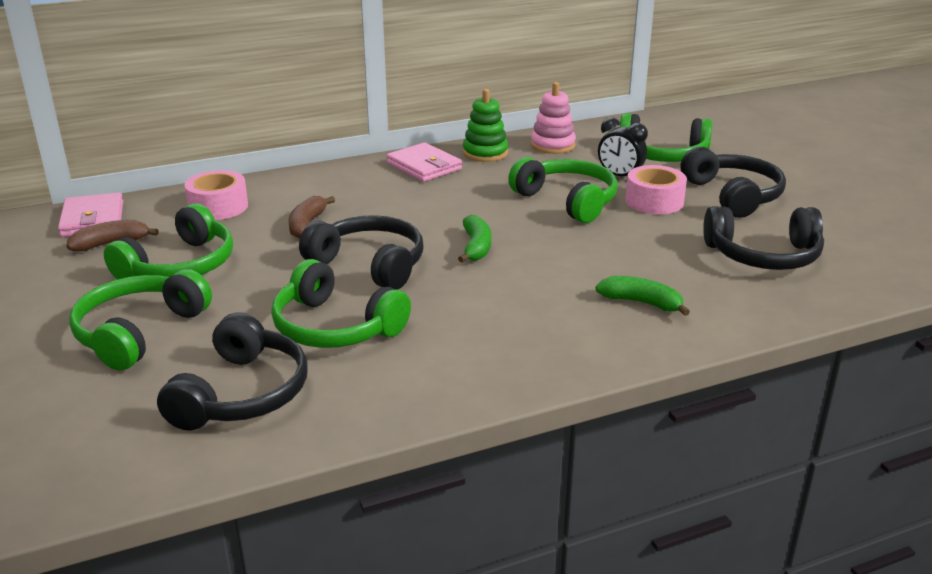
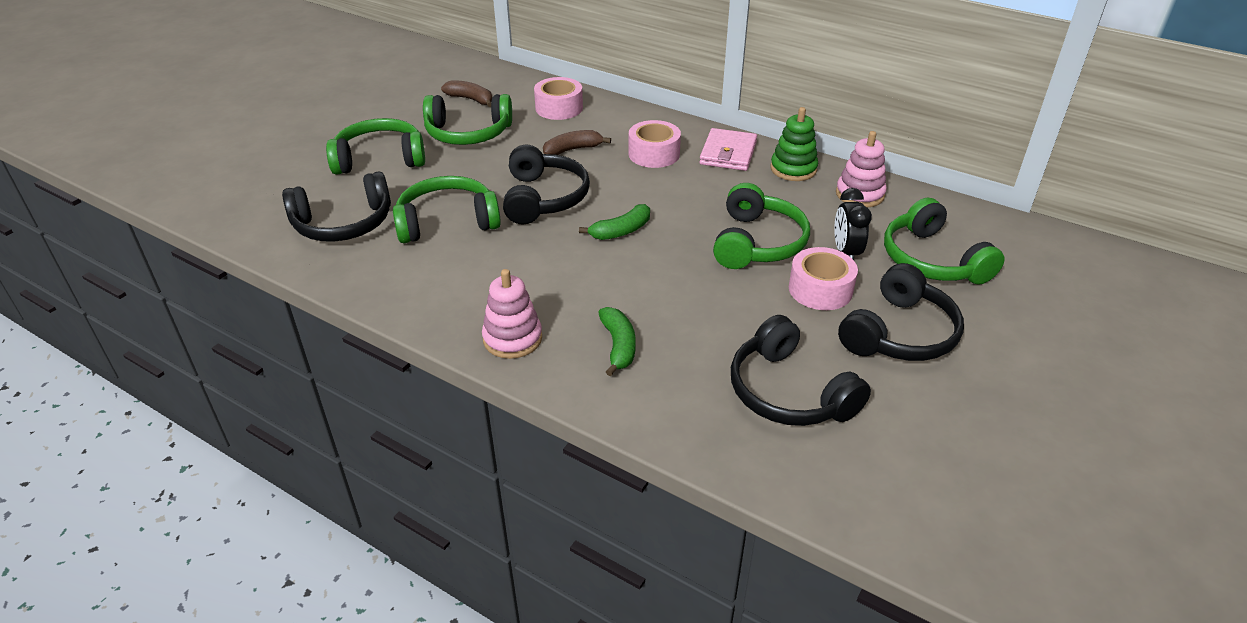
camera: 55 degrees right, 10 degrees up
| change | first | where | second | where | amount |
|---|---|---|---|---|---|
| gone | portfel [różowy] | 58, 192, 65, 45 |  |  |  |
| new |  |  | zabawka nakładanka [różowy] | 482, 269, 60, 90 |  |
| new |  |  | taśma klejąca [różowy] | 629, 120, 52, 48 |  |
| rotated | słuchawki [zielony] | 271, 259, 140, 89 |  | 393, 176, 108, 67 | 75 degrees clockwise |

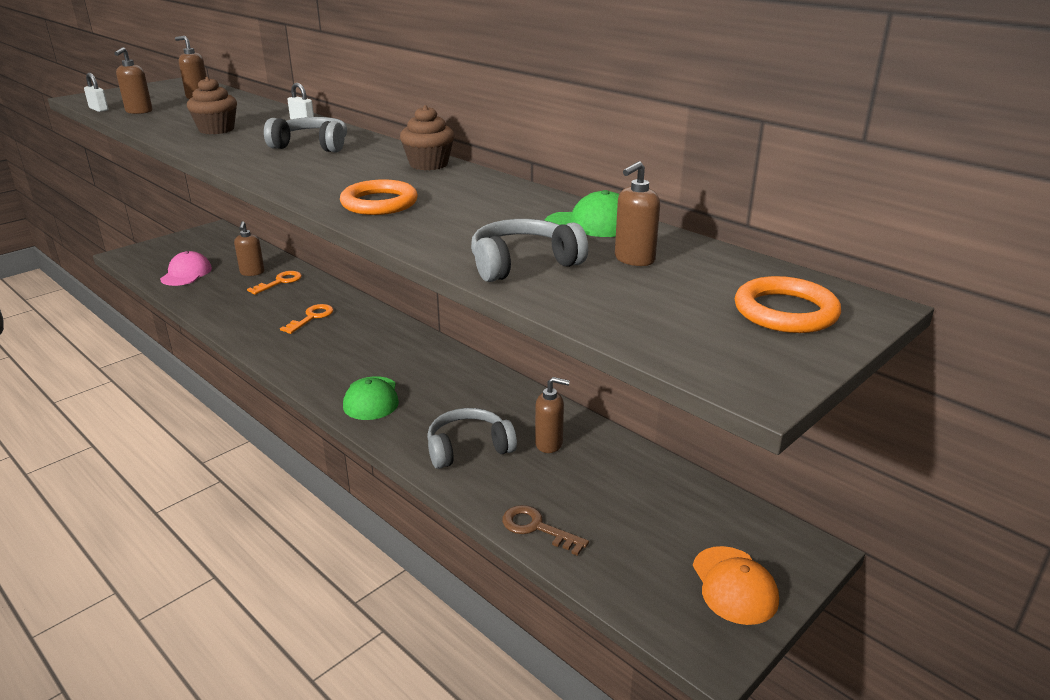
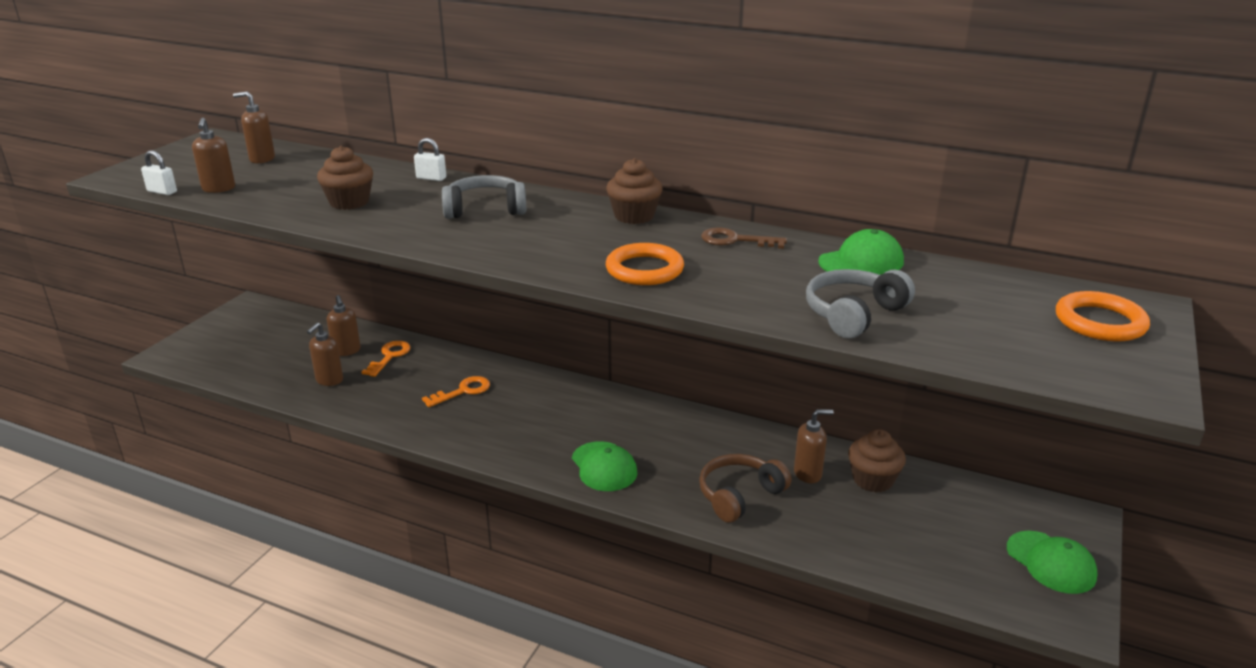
camera: 20 degrees left, 0 degrees up
| change | first | where | second | where | amount |
|---|---|---|---|---|---|
| gone | czapka [różowy] | 160, 251, 52, 35 |  |  |  |
| new |  |  | muffinka [brązowy] | 848, 429, 58, 63 |  |
| shifted | klucz [brązowy] | 502, 505, 87, 51 |  | 701, 227, 86, 22 |  |
| shifted | dozownik mydła [brązowy] | 615, 161, 45, 105 |  | 307, 323, 36, 63 |  |
| repainted | słuchawki [szary] | 427, 408, 90, 61 | słuchawki [brązowy] | 699, 454, 92, 69 |  |
| repainted | czapka [pomarańczowy] | 693, 546, 86, 79 | czapka [zielony] | 1007, 531, 90, 63 |  |
| rotated | klucz [pomarańczowy] | 280, 304, 54, 30 |  | 422, 376, 68, 31 | 45 degrees clockwise |

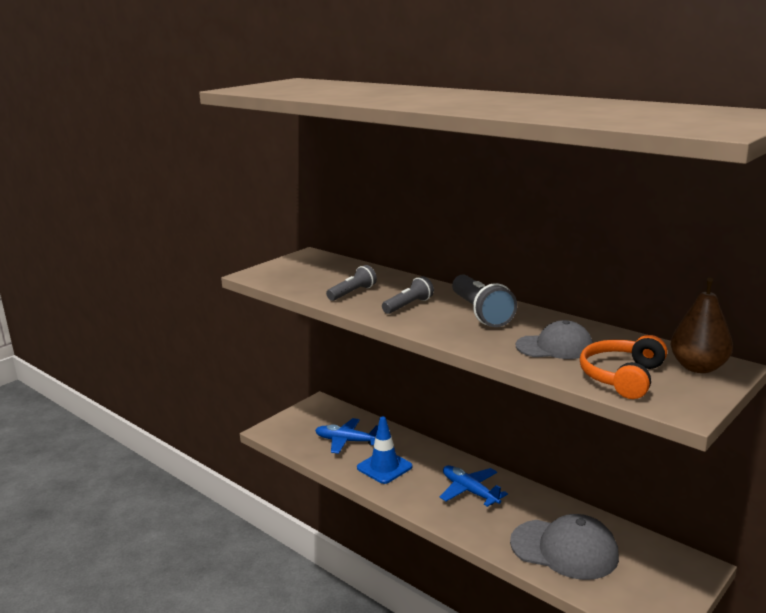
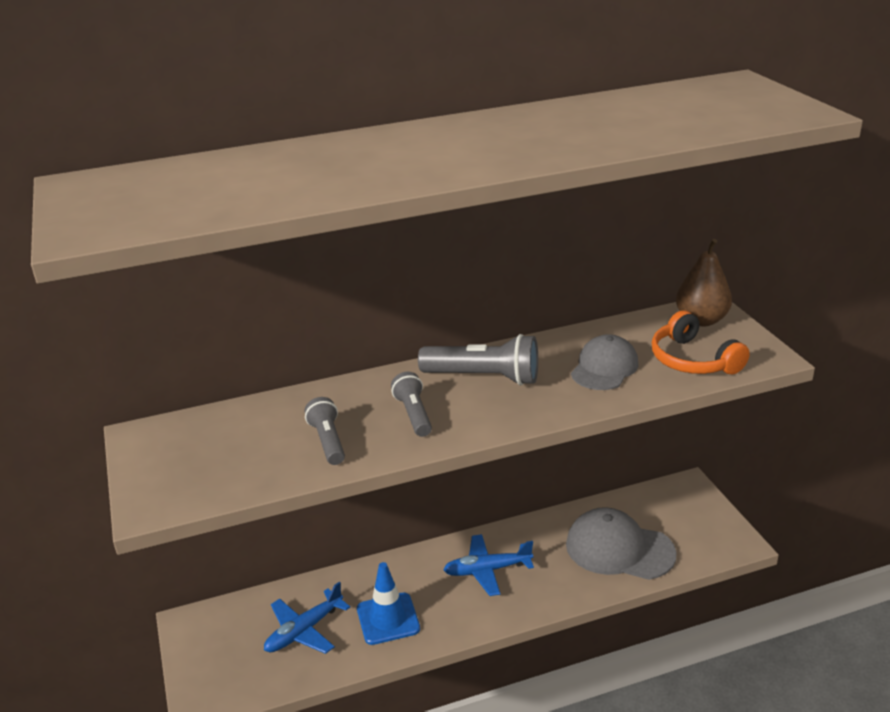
camera: 60 degrees left, 10 degrees up
| change | first | where | second | where | amount |
|---|---|---|---|---|---|
| rotated | czapka [szary] | 510, 514, 109, 66 |  | 566, 507, 111, 73 | 120 degrees counterclockwise |

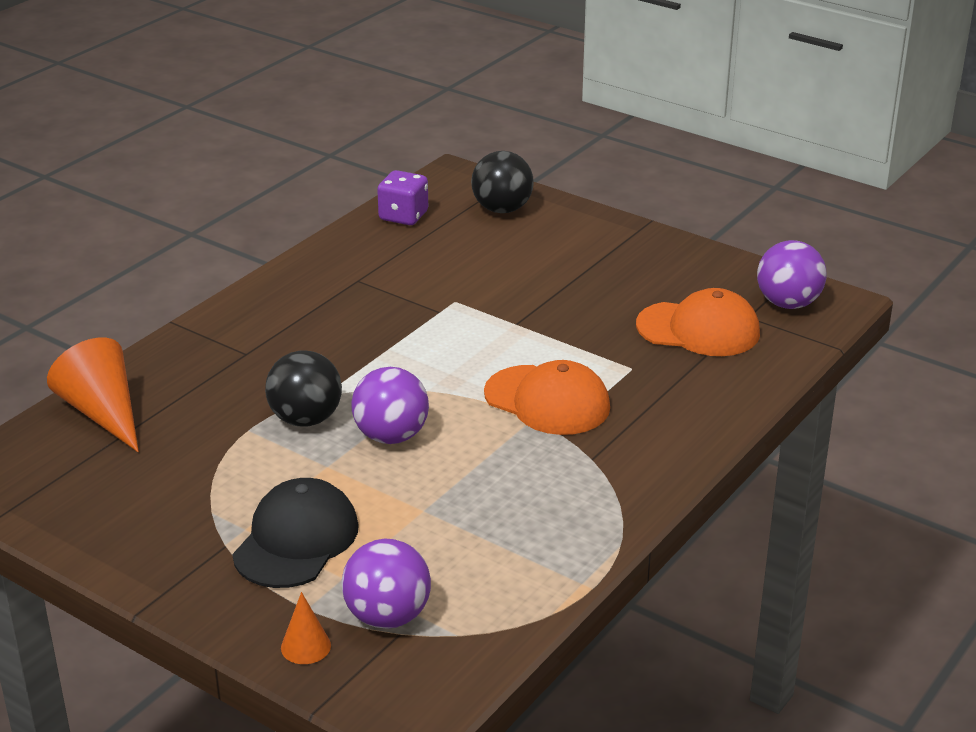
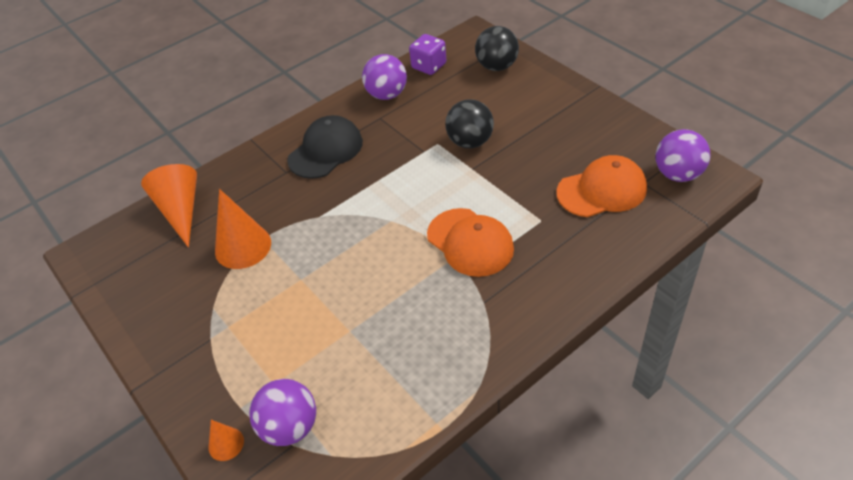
camera: 20 degrees right, 15 degrees up
| change | first | where | second | where | amount |
|---|---|---|---|---|---|
| new |  |  | stożek [pomarańczowy] | 215, 189, 56, 80 |  |
| shifted | czapka [czarny] | 232, 478, 127, 110 |  | 287, 115, 76, 64 |  |
| shifted | piłka [czarny] | 265, 350, 77, 77 |  | 445, 99, 49, 49 |  |
| shifted | piłka [fioletowy] | 351, 367, 78, 77 |  | 362, 54, 45, 46 |  |
| rotated | czapka [pomarańczowy] | 636, 288, 124, 68 |  | 557, 155, 90, 62 | 45 degrees counterclockwise |

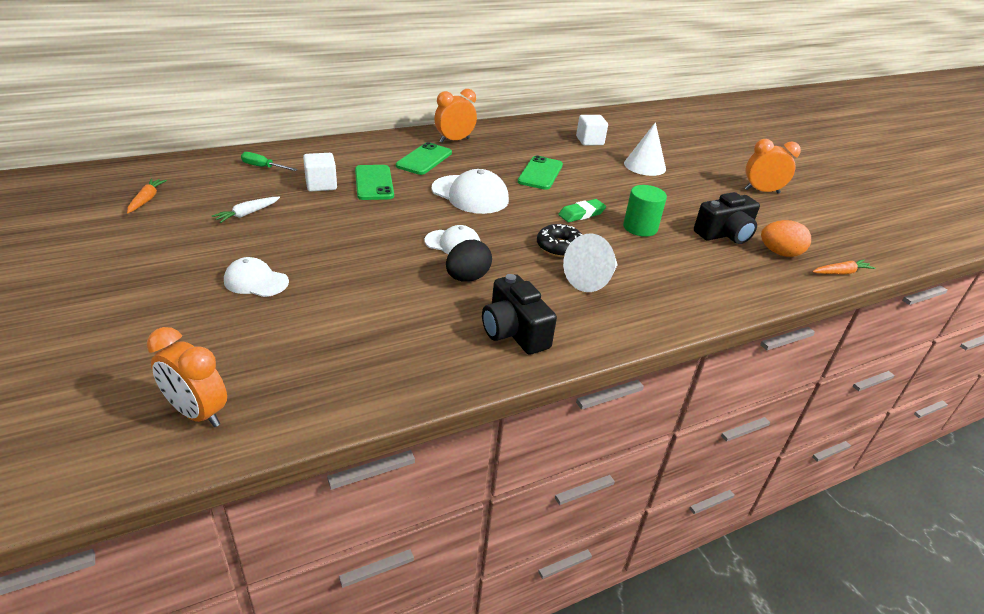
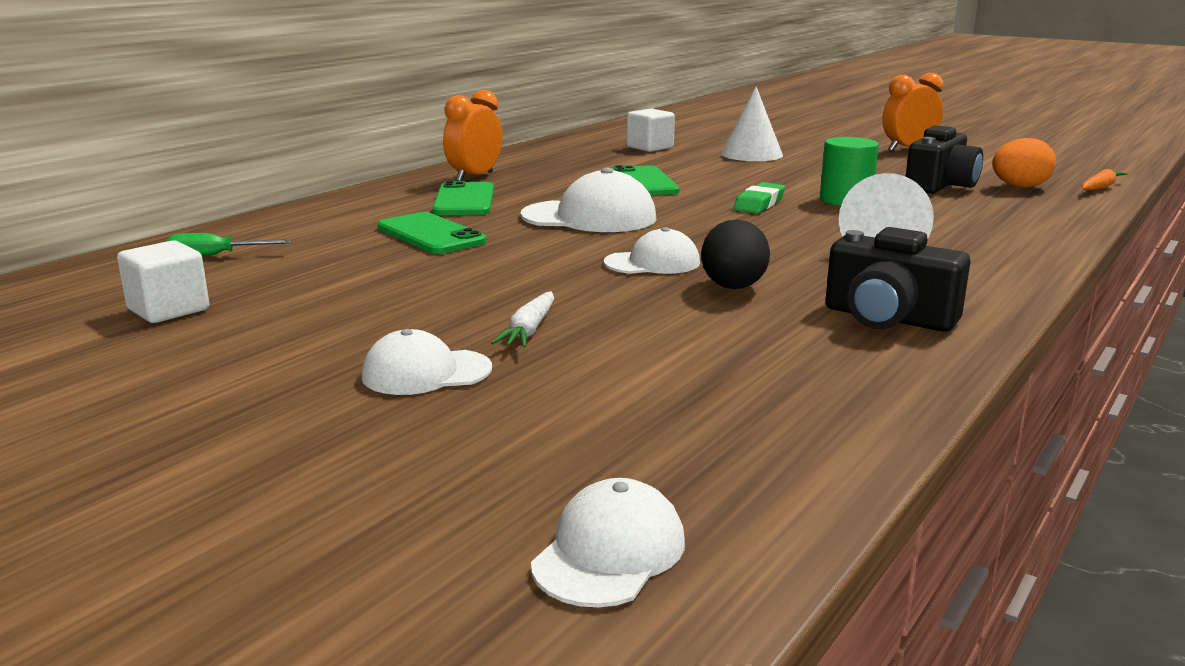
camera: 25 degrees left, 15 degrees down
| change | first | where | second | where | amount |
|---|---|---|---|---|---|
| gone | marchewka [pomarańczowy] | 127, 179, 40, 34 |  |  |  |
| gone | donut [czarny] | 537, 224, 46, 33 |  |  |  |
| shifted | marchewka [biały] | 212, 197, 68, 26 |  | 491, 291, 63, 56 |  |
| shifted | sześcian [biały] | 303, 153, 34, 38 |  | 117, 240, 92, 83 |  |
| swapped | budzik [pomarańczowy] | 147, 327, 80, 100 | czapka [biały] | 531, 478, 154, 129 |  |

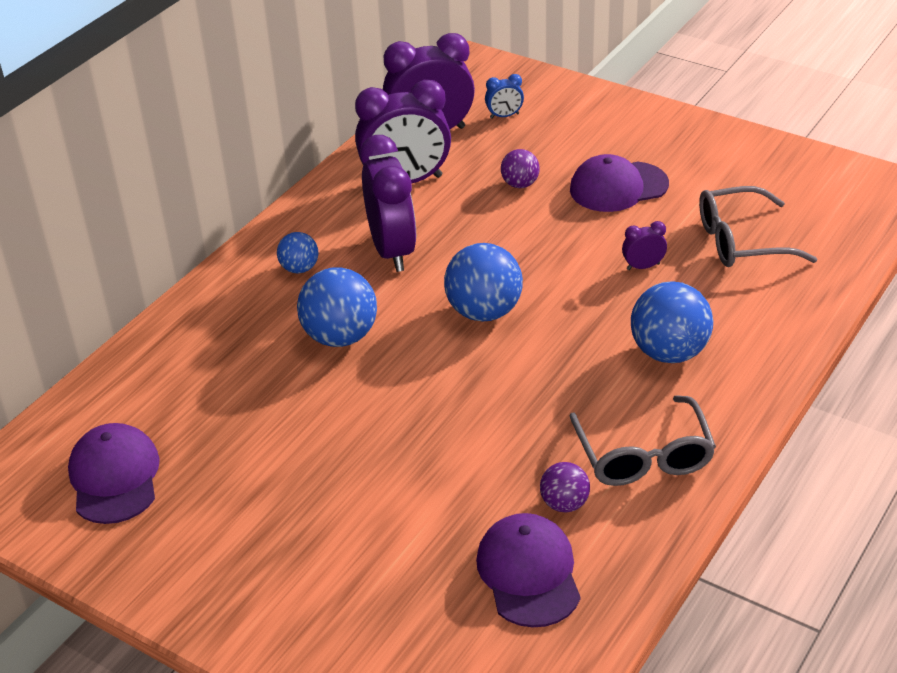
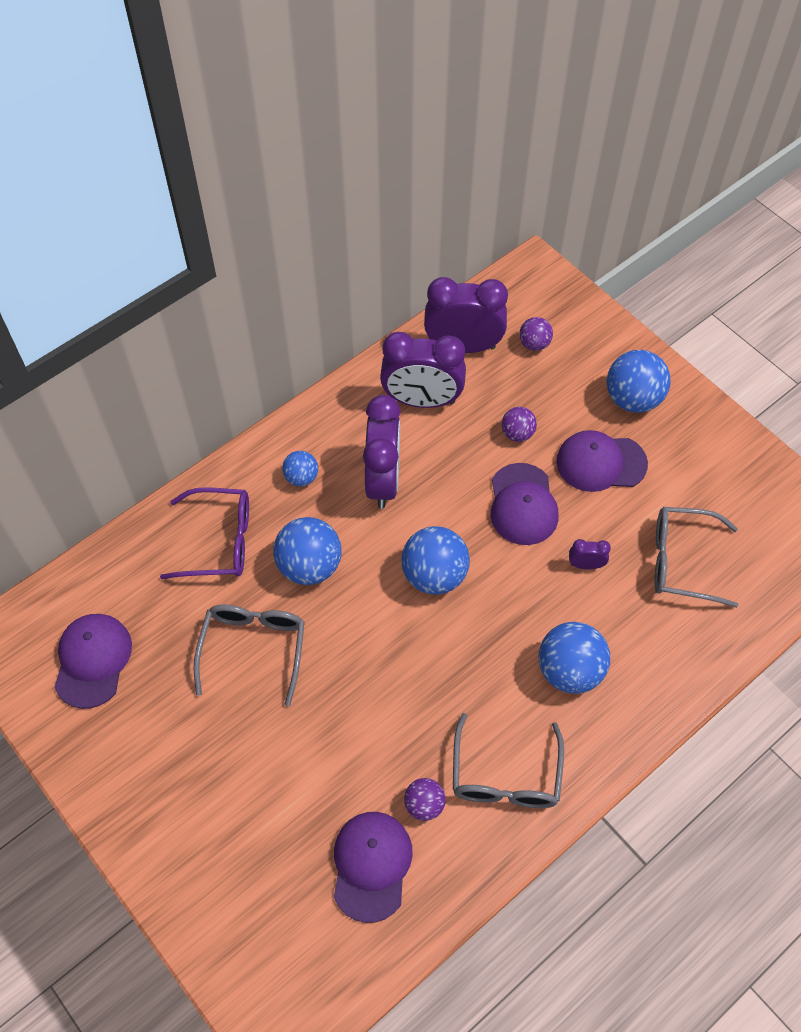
camera: 15 degrees right, 20 degrees up
| change | first | where | second | where | amount |
|---|---|---|---|---|---|
| new |  |  | okulary [fioletowy] | 160, 487, 89, 92 |  |
| new |  |  | okulary [szary] | 194, 604, 111, 102 |  |
| new |  |  | czapka [fioletowy] | 491, 463, 67, 82 |  |
| new |  |  | piłka [niebieski] | 607, 350, 64, 63 |  |
| swapped | budzik [niebieski] | 485, 74, 39, 45 | piłka [fioletowy] | 519, 317, 34, 34 |  |

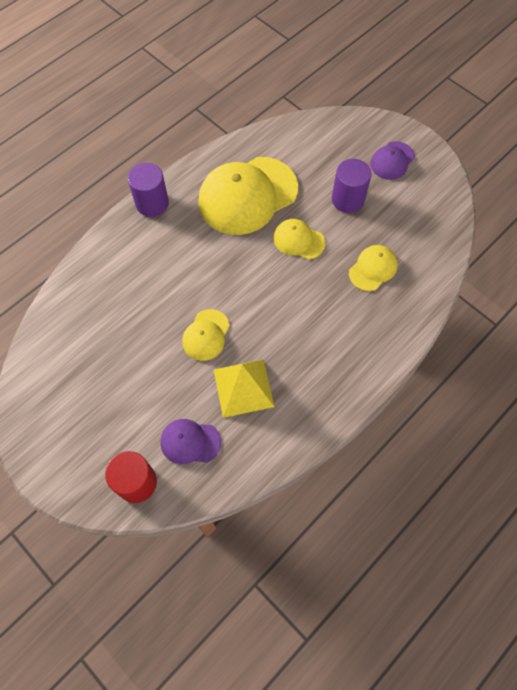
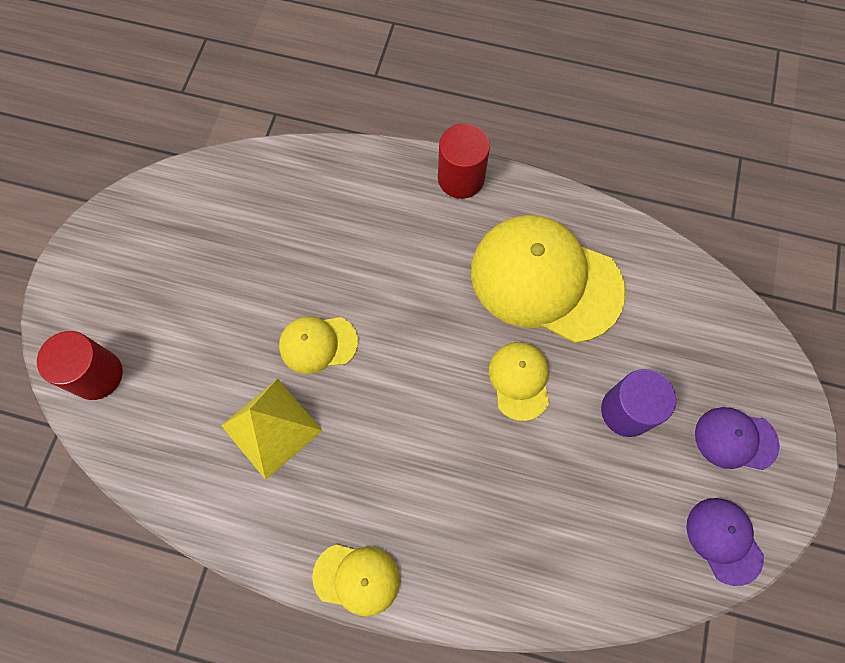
camera: 60 degrees right, 5 degrees up
| change | first | where | second | where | amount |
|---|---|---|---|---|---|
| shifted | czapka [fioletowy] | 161, 419, 60, 45 |  | 686, 498, 78, 88 |  |
| shifted | czapka [żółty] | 349, 245, 49, 46 |  | 312, 544, 88, 73 |  |
| repainted | walec [fioletowy] | 128, 163, 41, 54 | walec [czerwony] | 438, 124, 52, 75 |  |

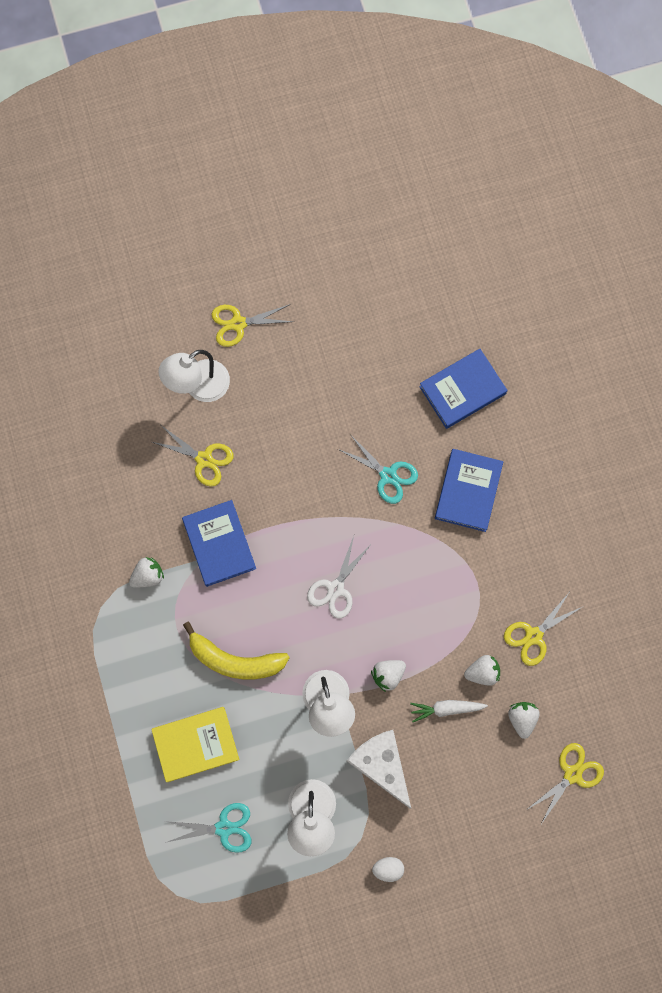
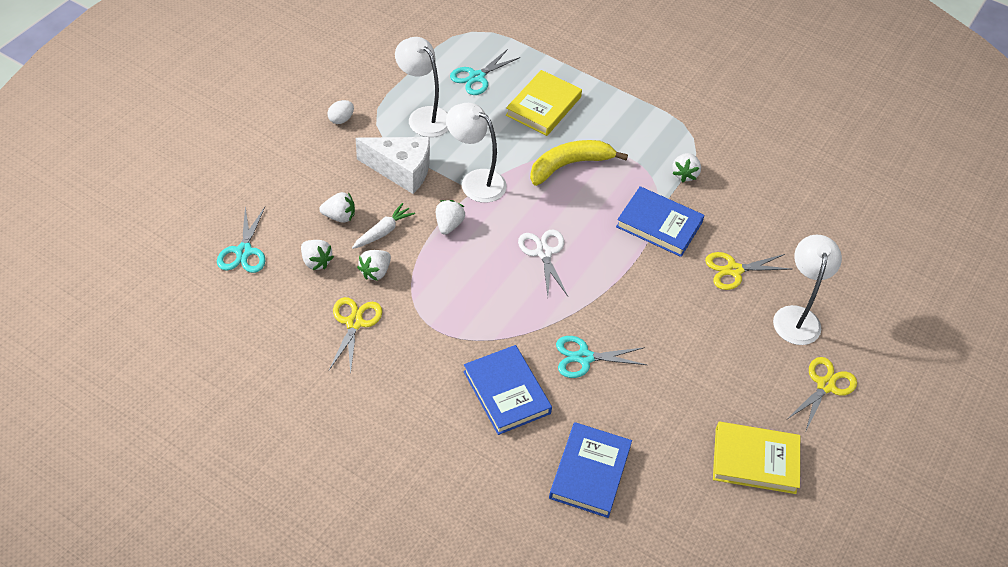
camera: 135 degrees right, 25 degrees down
| change | first | where | second | where | amount |
|---|---|---|---|---|---|
| new |  |  | truskawka [biały] | 319, 192, 36, 31 |  |
| new |  |  | książka [żółty] | 713, 422, 87, 72 |  |
| repainted | nożyczki [żółty] | 526, 743, 78, 81 | nożyczki [turkusowy] | 217, 206, 49, 67 |  |

